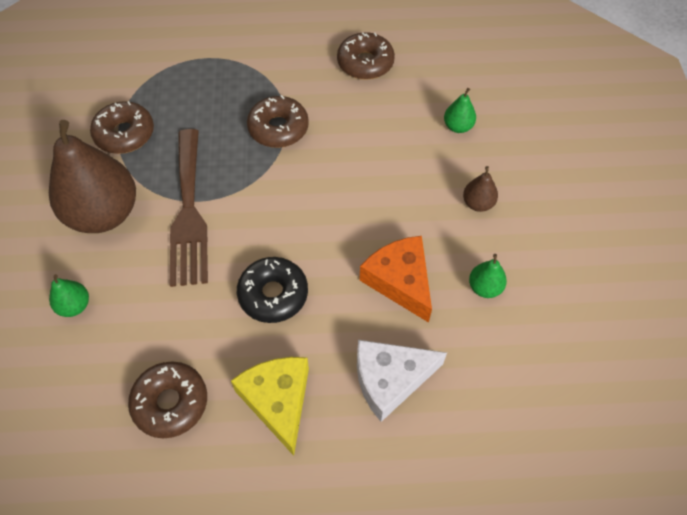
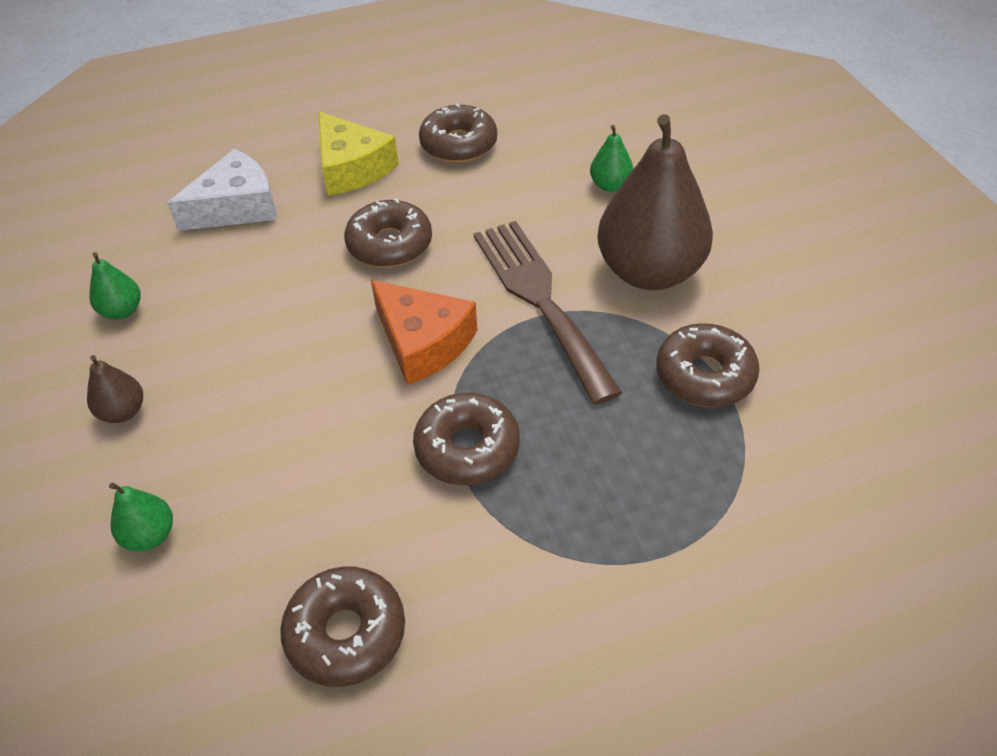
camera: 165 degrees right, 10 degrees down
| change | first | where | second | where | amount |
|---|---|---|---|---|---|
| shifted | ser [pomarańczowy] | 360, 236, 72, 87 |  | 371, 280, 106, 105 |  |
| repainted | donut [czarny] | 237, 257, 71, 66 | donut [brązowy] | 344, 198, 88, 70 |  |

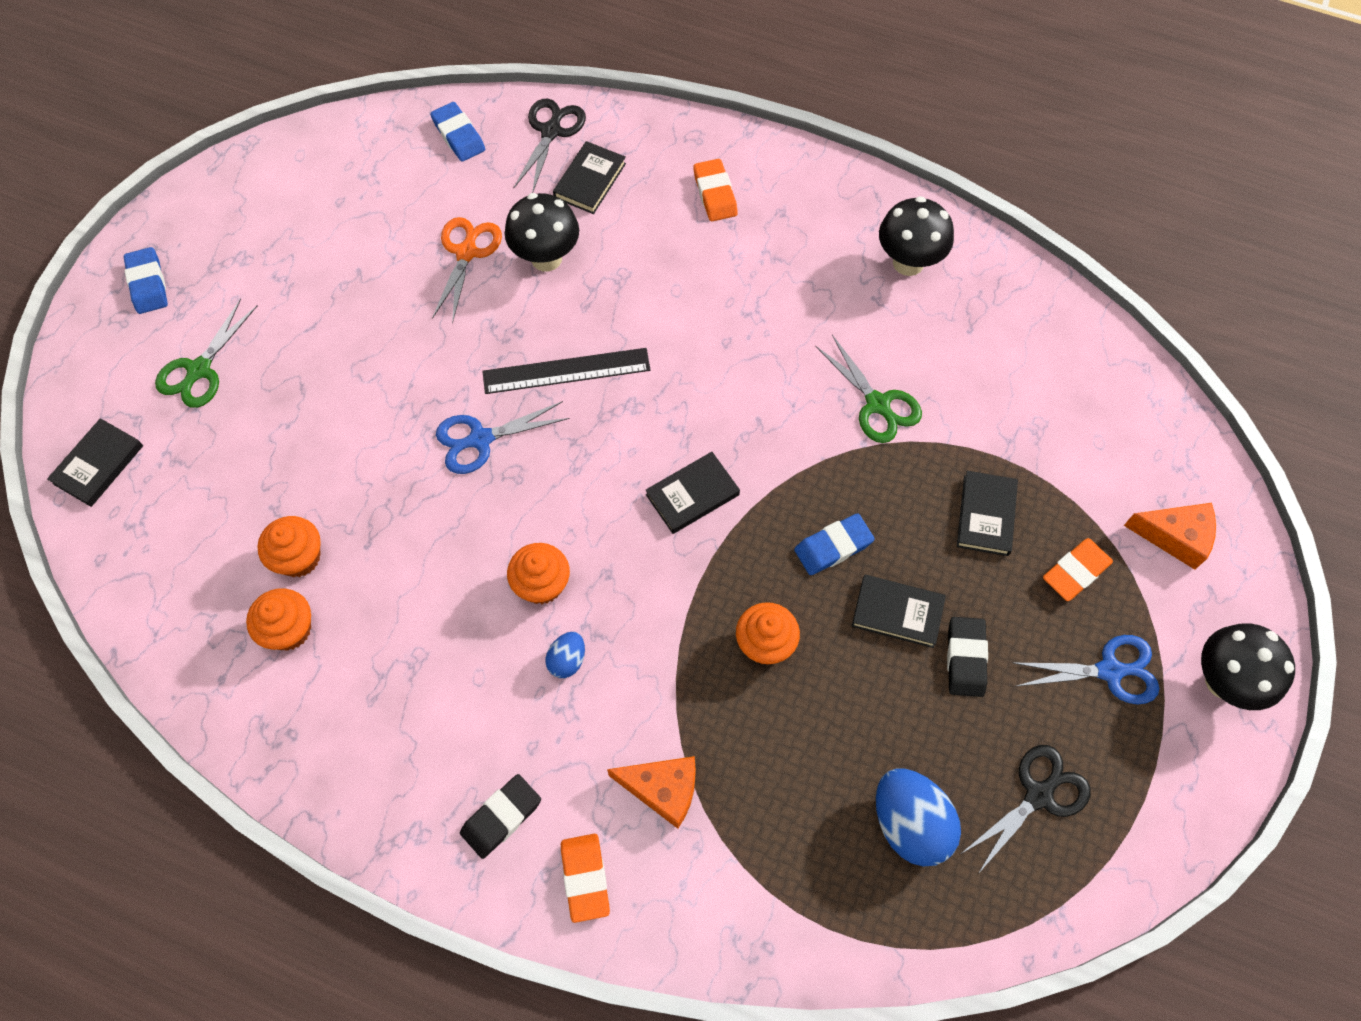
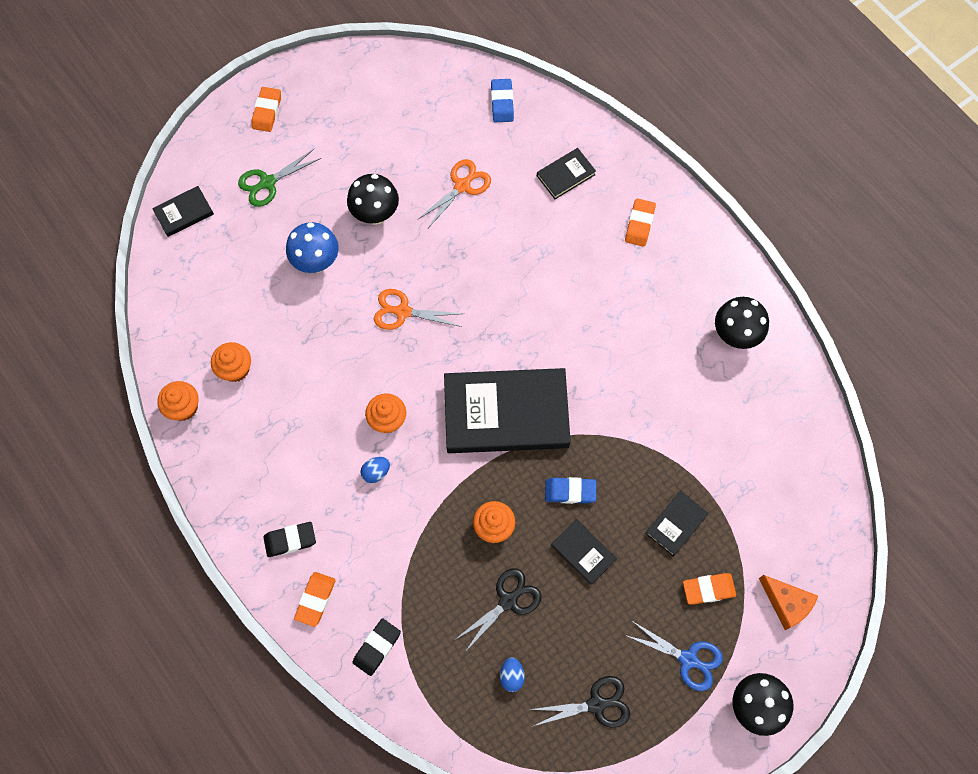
camera: 30 degrees right, 5 degrees up
| change | first | where | second | where | amount |
|---|---|---|---|---|---|
| gone | linijka [czarny] | 482, 348, 168, 46 |  |  |  |
| gone | ser [pomarańczowy] | 607, 756, 89, 73 |  |  |  |
| gone | nożyczki [zielony] | 815, 335, 107, 108 |  |  |  |
| new |  |  | grzyb [niebieski] | 286, 222, 53, 51 |  |
| shifted | muffinka [pomarańczowy] | 257, 516, 64, 61 |  | 157, 381, 41, 40 |  |
| shifted | grzyb [czarny] | 505, 193, 74, 79 |  | 347, 174, 52, 51 |  |
| shifted | nożyczki [czarny] | 514, 98, 72, 95 |  | 456, 568, 86, 84 |  |
| shifted | gumka do mazania [czarny] | 947, 617, 41, 80 |  | 352, 618, 49, 58 |  |
| repainted | gumka do mazania [niebieski] | 124, 247, 44, 67 | gumka do mazania [pomarańczowy] | 252, 87, 29, 45 |  |
| repainted | nożyczki [niebieski] | 436, 401, 134, 73 | nożyczki [pomarańczowy] | 374, 289, 90, 41 |  |
| scaled | książka [czarny] | 645, 452, 95, 82 |  | 444, 368, 127, 85 | x2.24 |
| scaled | jajko [niebieski] | 876, 769, 85, 98 |  | 500, 657, 25, 35 | x0.52 |

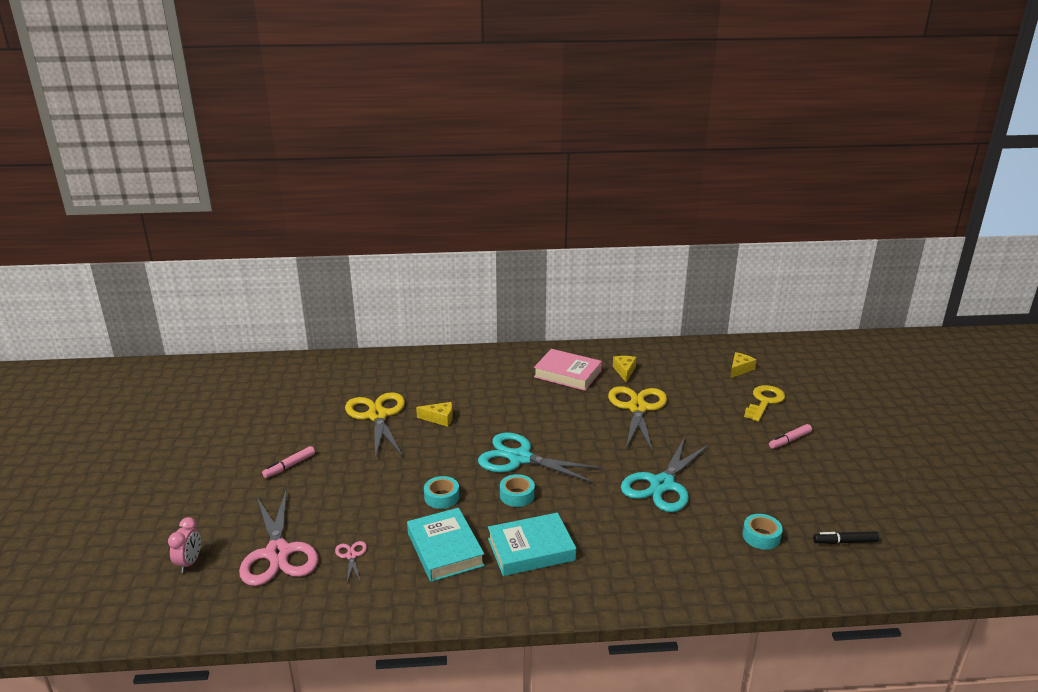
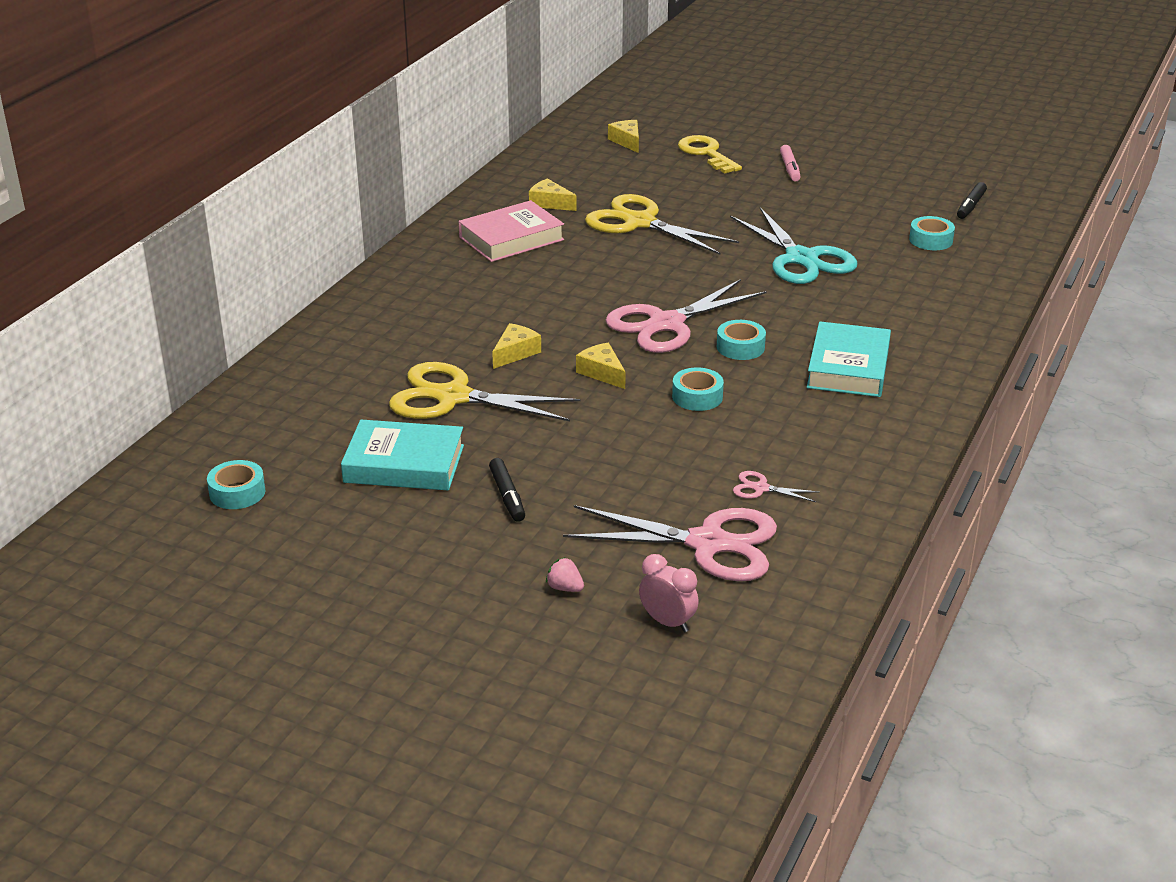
camera: 60 degrees left, 5 degrees up
| change | first | where | second | where | amount |
|---|---|---|---|---|---|
| new |  |  | taśma klejąca [turkusowy] | 207, 460, 59, 49 |  |
| new |  |  | truskawka [różowy] | 546, 557, 38, 35 |  |
| new |  |  | ser [żółty] | 576, 343, 50, 46 |  |
| shifted | książka [turkusowy] | 407, 508, 78, 74 |  | 341, 420, 123, 70 |  |
| repainted | flamaster [różowy] | 262, 446, 53, 32 | flamaster [czarny] | 489, 458, 36, 64 |  |
| repainted | nożyczki [turkusowy] | 478, 433, 124, 50 | nożyczki [różowy] | 606, 279, 161, 74 |  |

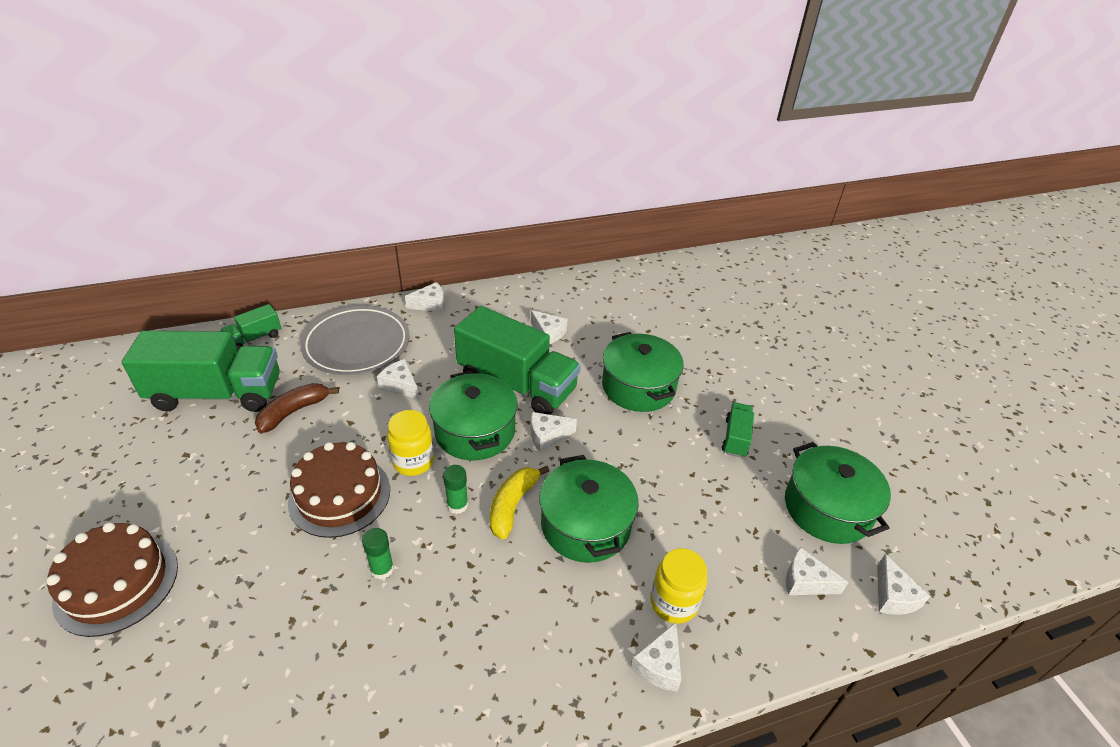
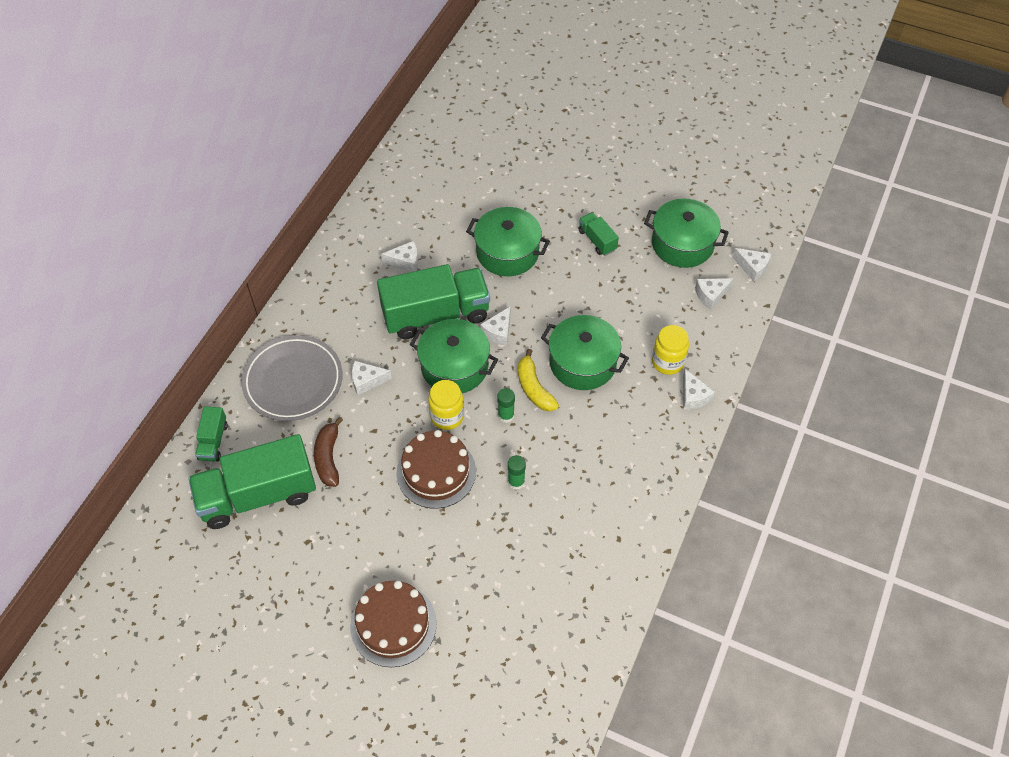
camera: 45 degrees left, 15 degrees up
| change | first | where | second | where | amount |
|---|---|---|---|---|---|
| gone | ser [biały] | 405, 282, 39, 30 |  |  |  |
| rotated | ciężarówka [zielony] | 122, 331, 158, 81 |  | 188, 434, 128, 95 | 150 degrees counterclockwise |

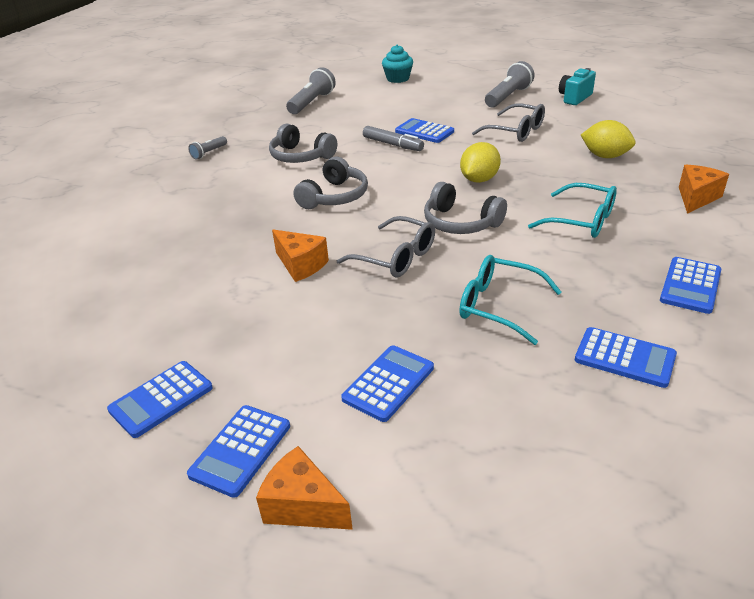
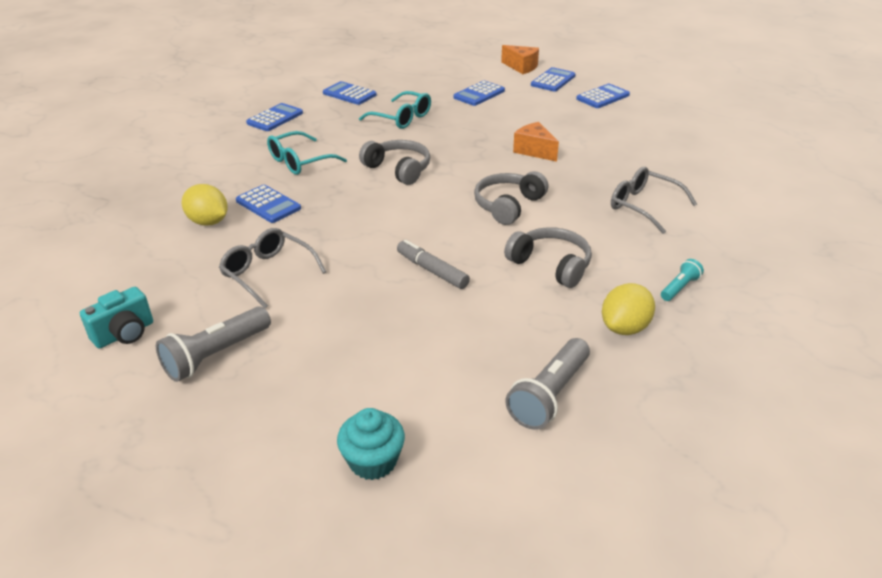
camera: 175 degrees left, 0 degrees up
| change | first | where | second | where | amount |
|---|---|---|---|---|---|
| gone | ser [pomarańczowy] | 679, 165, 50, 49 |  |  |  |
| shifted | okulary [szary] | 337, 216, 98, 62 |  | 611, 167, 86, 67 |  |
| shifted | kalkulator [niebieski] | 395, 118, 59, 25 |  | 236, 185, 65, 38 |  |
| shifted | cytryna [żółty] | 460, 142, 41, 41 |  | 602, 283, 53, 52 |  |
| repainted | latarka [szary] | 188, 136, 39, 24 | latarka [turkusowy] | 661, 259, 43, 42 |  |
| rotated | okulary [turkusowy] | 528, 183, 89, 55 |  | 267, 131, 80, 44 | 75 degrees counterclockwise |

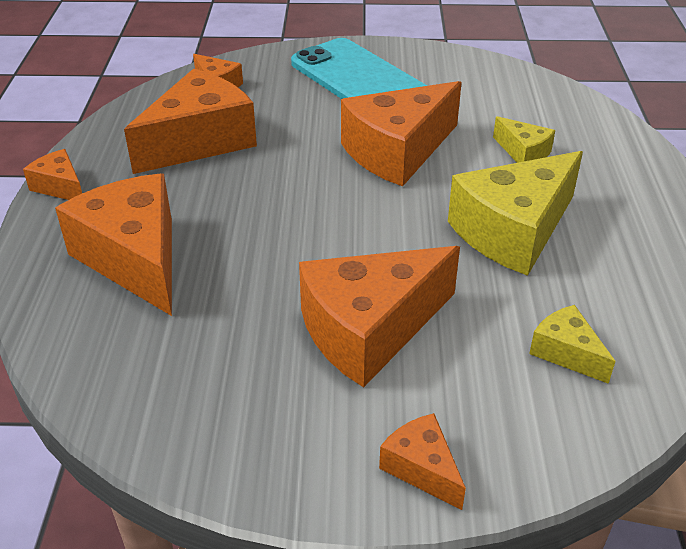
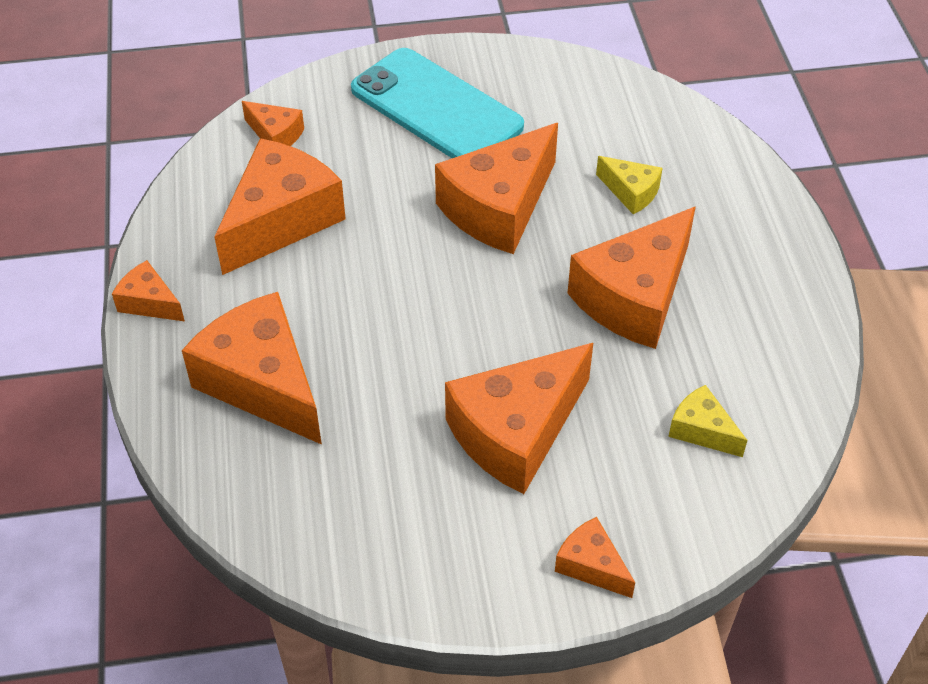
camera: 10 degrees left, 10 degrees up
| change | first | where | second | where | amount |
|---|---|---|---|---|---|
| repainted | ser [żółty] | 448, 151, 135, 125 | ser [pomarańczowy] | 568, 207, 128, 142 |  |

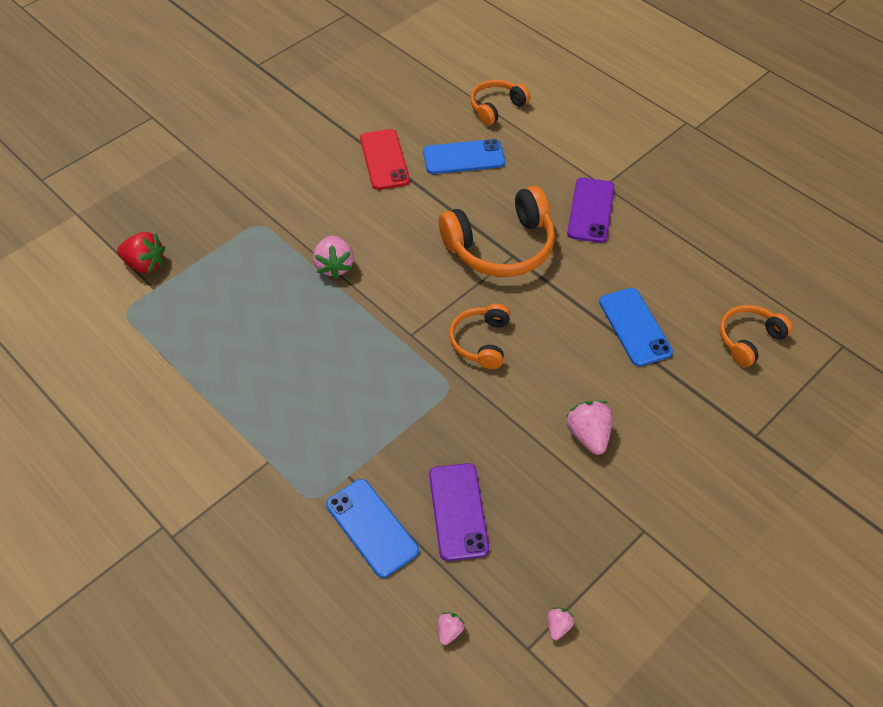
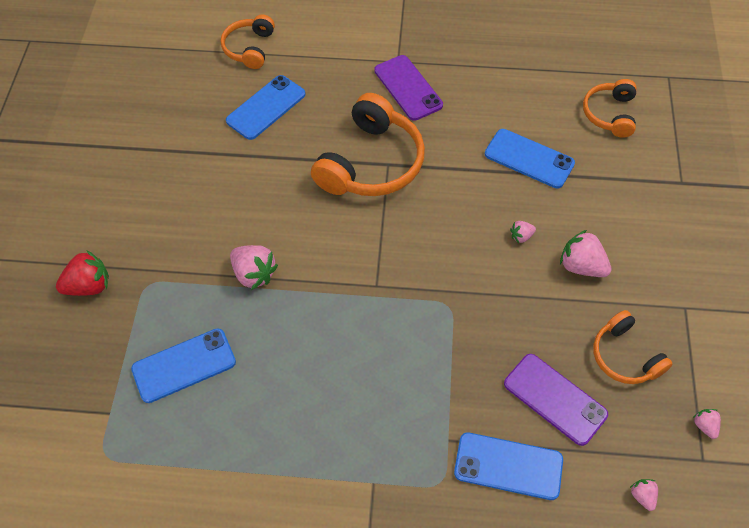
camera: 40 degrees left, 5 degrees up
| change | first | where | second | where | amount |
|---|---|---|---|---|---|
| gone | telefon [czerwony] | 360, 129, 50, 61 |  |  |  |
| new |  |  | telefon [niebieski] | 131, 328, 105, 75 |  |
| new |  |  | truskawka [różowy] | 510, 221, 26, 22 |  |
| shifted | truskawka [czerwony] | 117, 232, 48, 41 |  | 56, 250, 53, 46 |  |
| shifted | słuchawki [pomarańczowy] | 449, 303, 62, 66 |  | 593, 310, 79, 74 |  |

